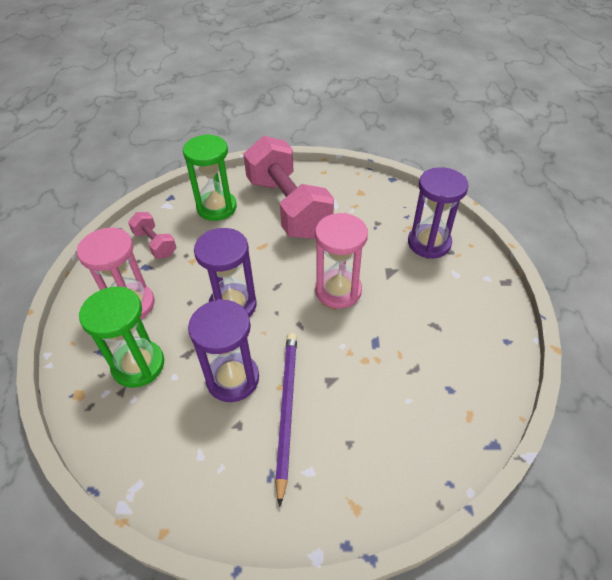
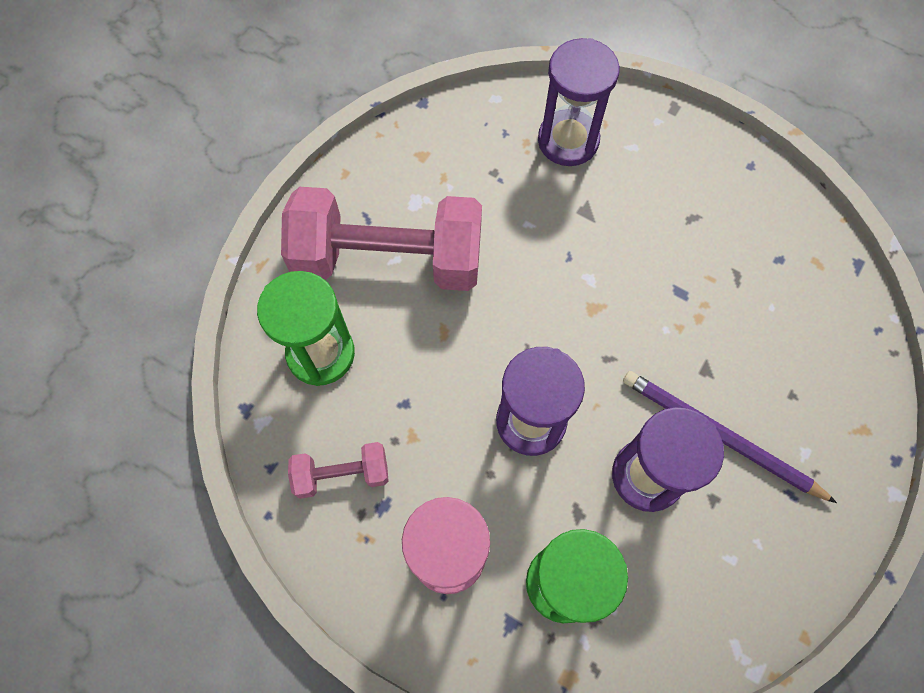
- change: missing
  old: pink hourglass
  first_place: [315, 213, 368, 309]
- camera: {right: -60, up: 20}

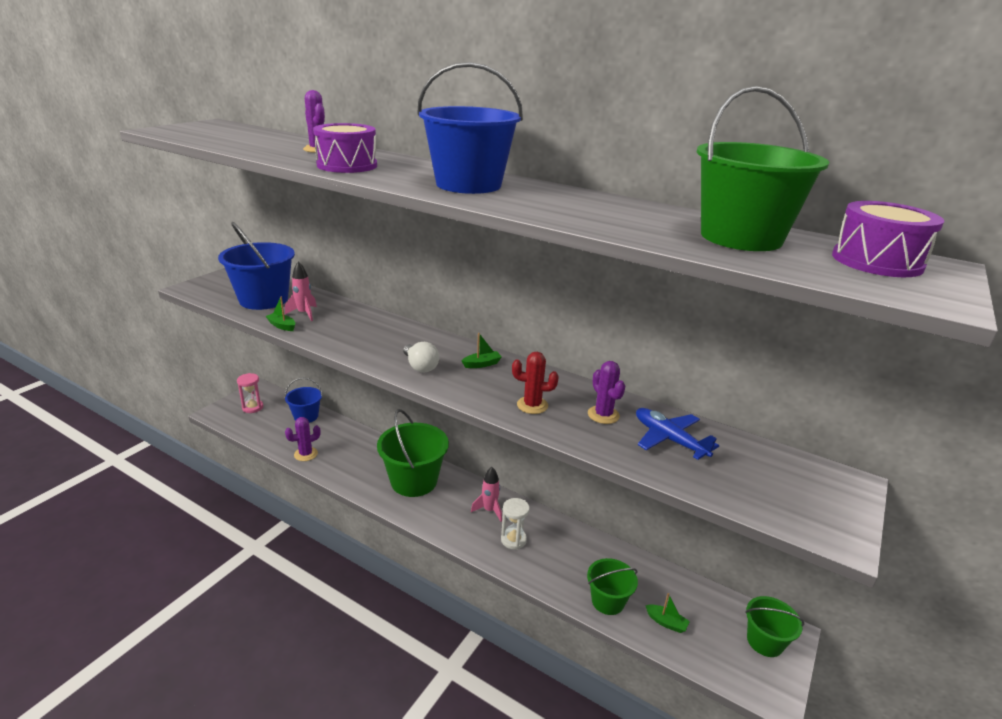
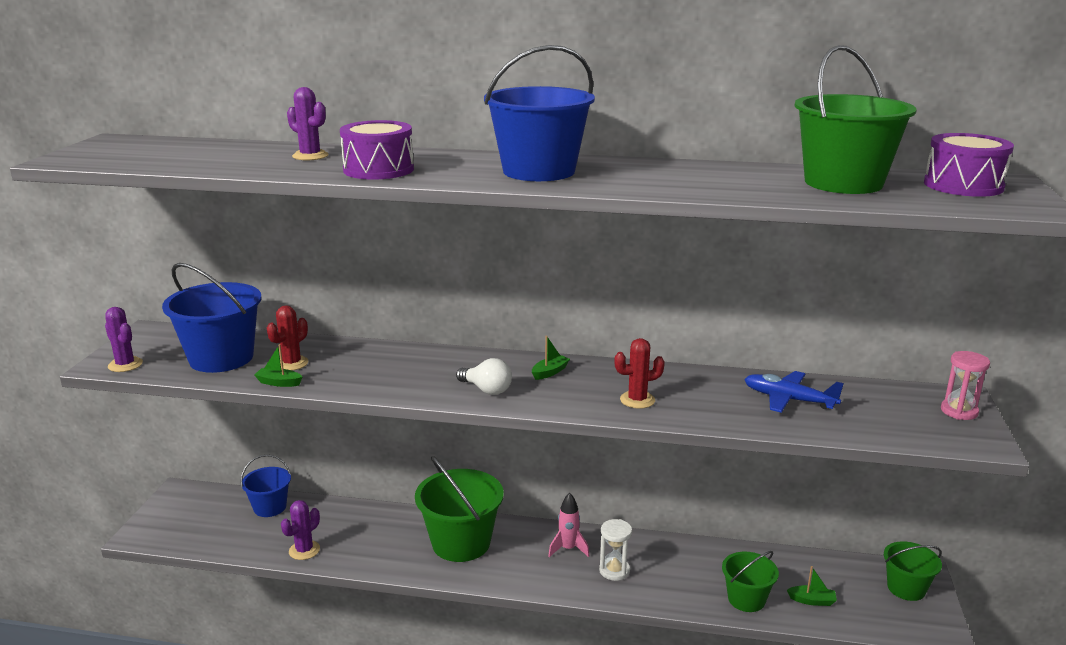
- change: exchanged
  old: pink rocket
  new: red cactus
  first_place: [285, 261, 317, 321]
  second_place: [267, 305, 308, 370]
- change: relocated
  old: purple cactus
  first_place: [588, 361, 625, 424]
  second_place: [105, 307, 143, 372]
- change: relocated
  old: pink hourglass
  first_place: [237, 373, 263, 413]
  second_place: [941, 351, 990, 420]
- camera: {right: -20, up: -5}

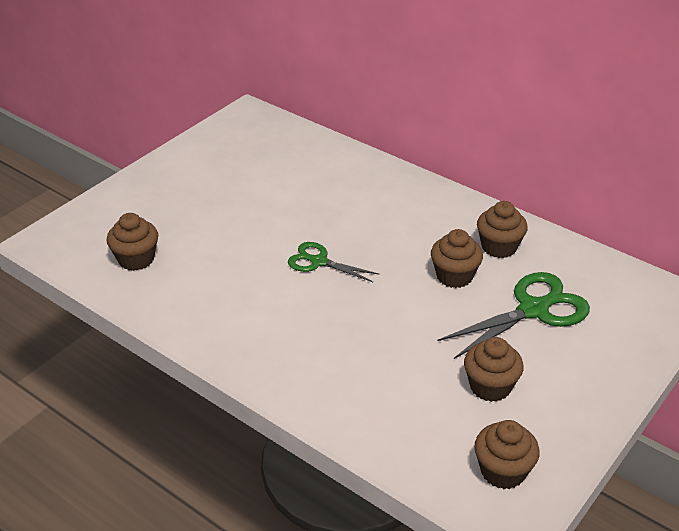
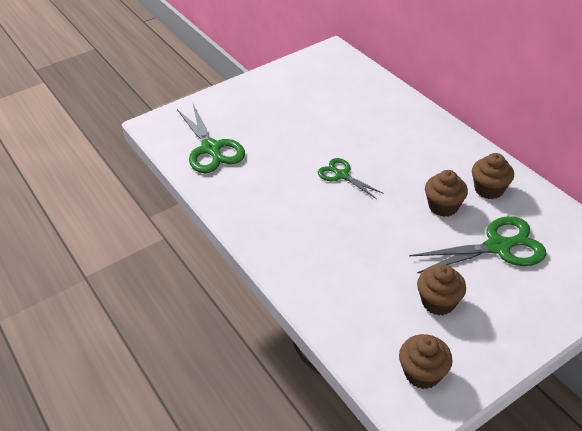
- change: exchanged
  old: brown cupcake
  new: green scissors
  first_place: [107, 213, 158, 271]
  second_place: [177, 104, 245, 173]
- camera: {right: 20, up: 5}

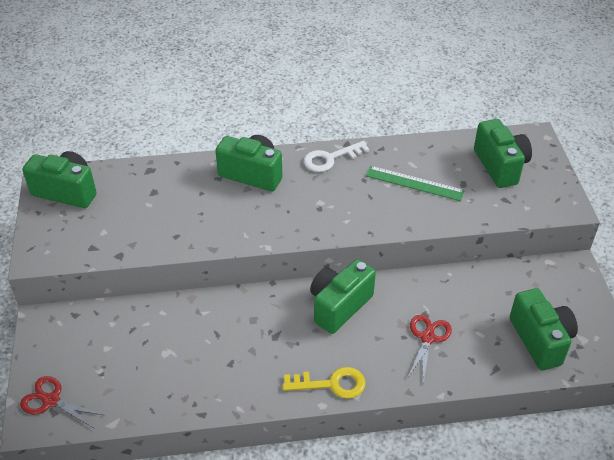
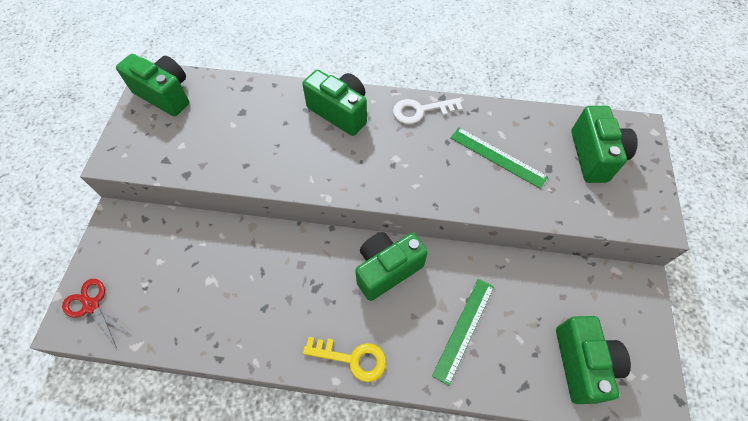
- change: exchanged
  old: red scissors
  new: green ruler
  first_place: [407, 315, 452, 384]
  second_place: [432, 279, 494, 386]
- camera: {right: 15, up: 15}

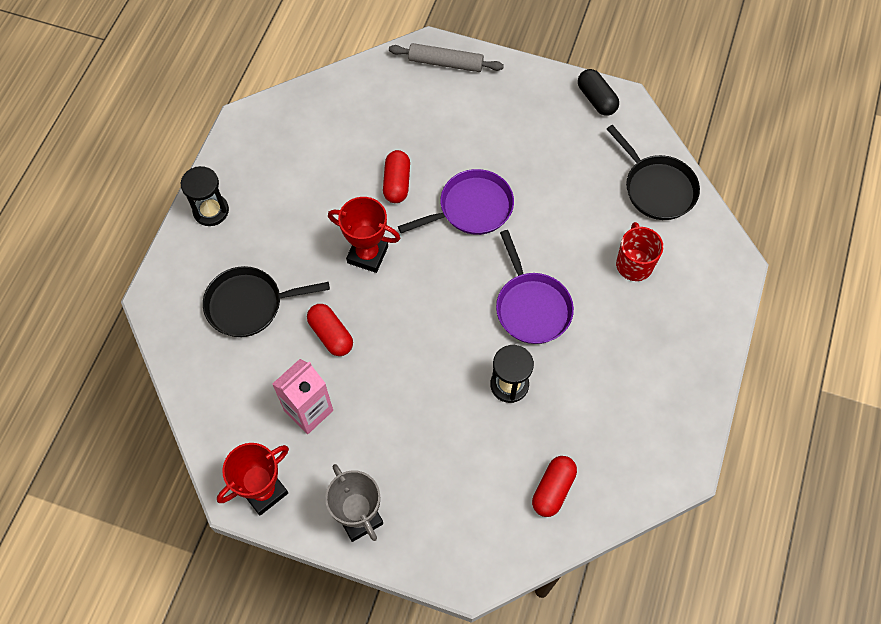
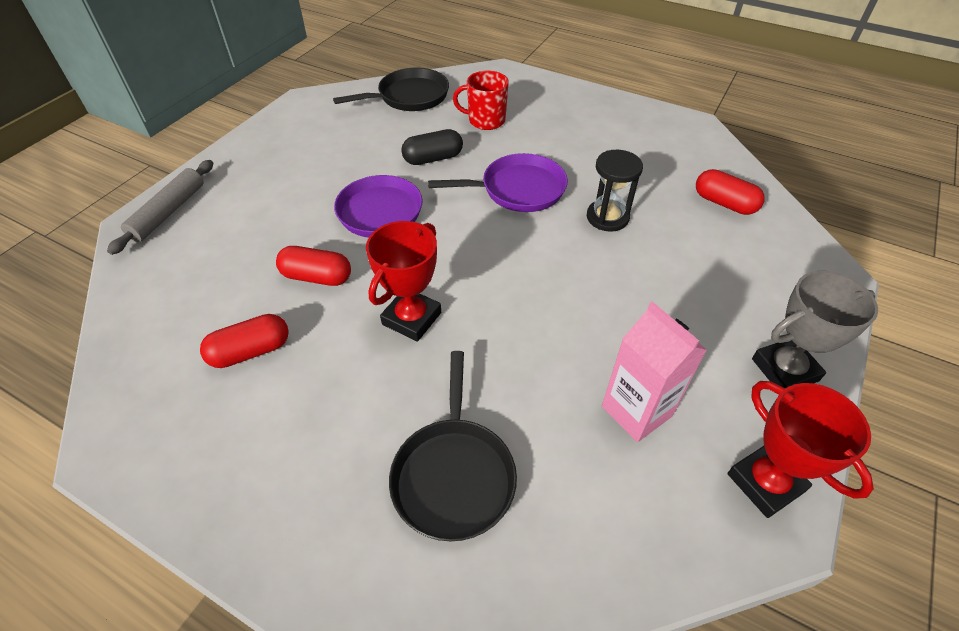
- change: relocated
  old: black capsule
  first_place: [578, 69, 619, 116]
  second_place: [401, 129, 463, 165]
- change: missing
  old: black hourglass
  first_place: [181, 166, 229, 226]
- change: relocated
  old: red capsule
  first_place: [307, 304, 353, 356]
  second_place: [200, 314, 289, 368]
- camera: {right: -80, up: -15}

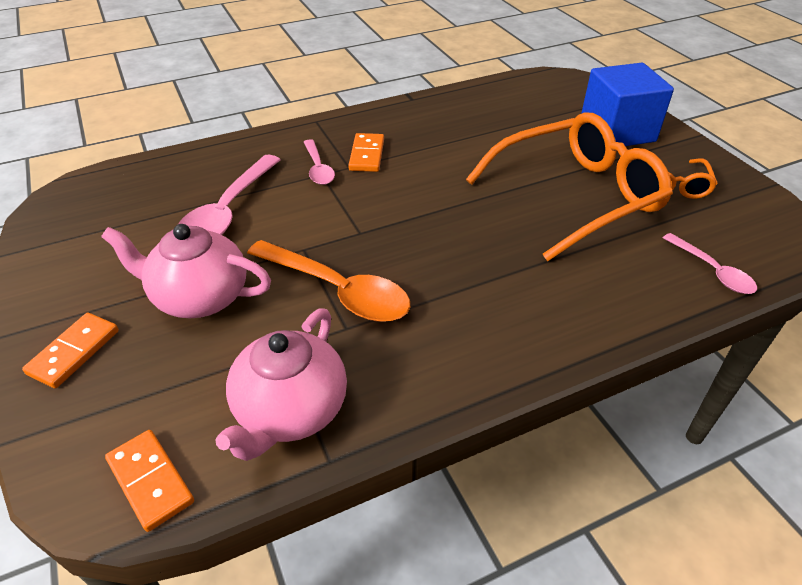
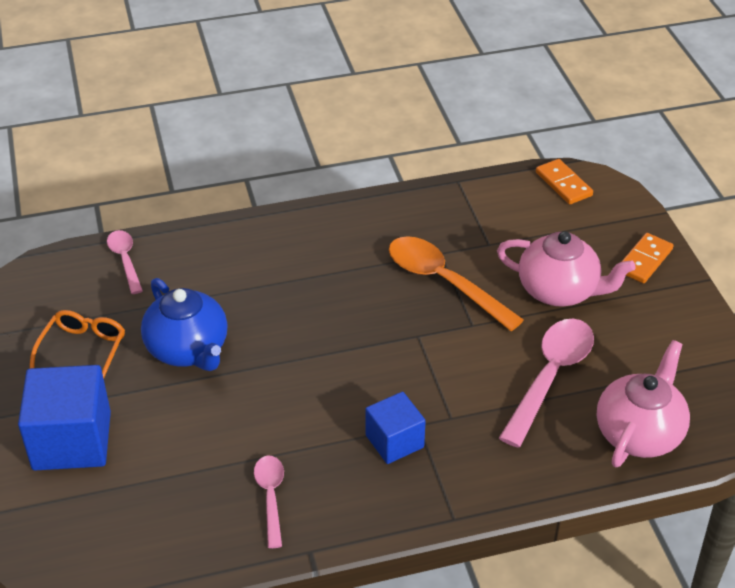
- change: exchanged
  old: orange glasses
  new: blue teapot
  first_place: [466, 112, 673, 261]
  second_place: [141, 278, 228, 371]
- change: exchanged
  old: orange domino
  new: blue cube
  first_place: [348, 133, 384, 172]
  second_place: [366, 392, 426, 464]
- change: relocated
  old: pink spoon
  first_place: [304, 139, 335, 185]
  second_place: [254, 455, 284, 548]
- change: relocated
  old: pink teapot
  first_place: [216, 308, 347, 461]
  second_place: [597, 340, 690, 467]
- camera: {right: -170, up: 0}

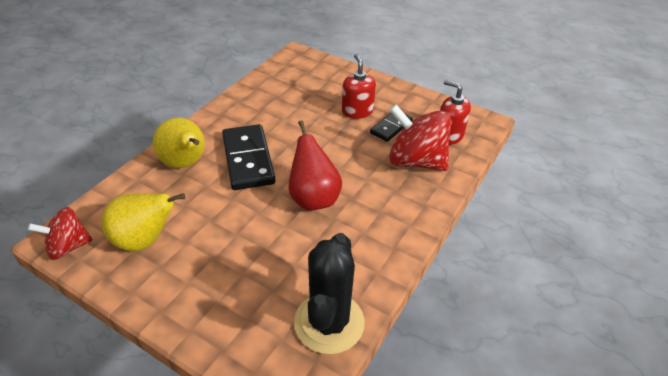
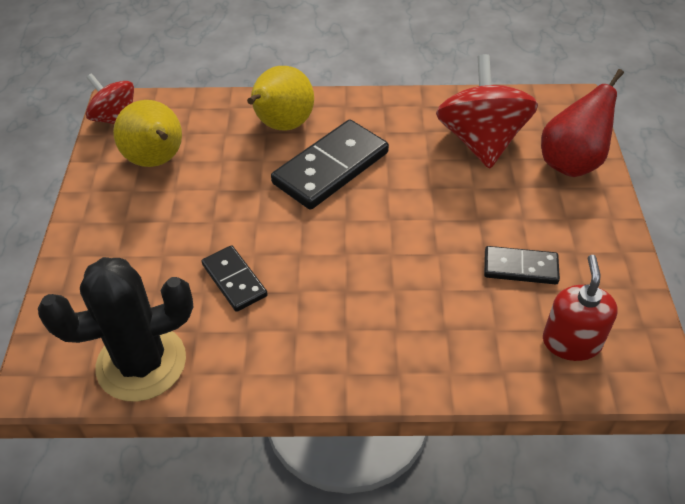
- change: missing
  old: red soap dispenser
  first_place: [342, 54, 376, 119]
- change: relocated
  old: red spinning top
  first_place: [389, 104, 452, 171]
  second_place: [436, 54, 538, 169]
- change: relocated
  old: red pear
  first_place: [288, 120, 342, 211]
  second_place: [541, 69, 624, 177]
- change: appeared
  new: black domino
  second_place: [202, 245, 268, 312]
- camera: {right: 60, up: 5}

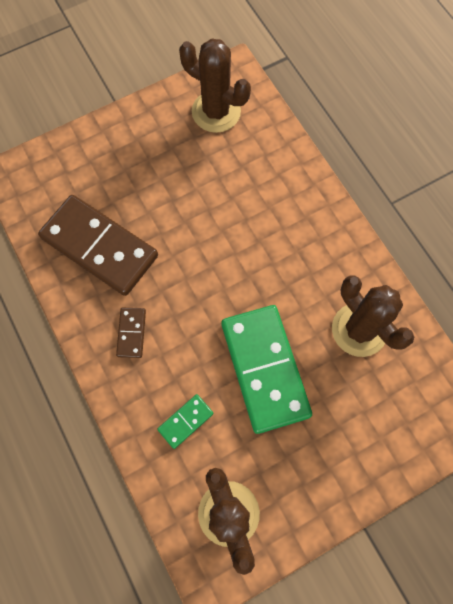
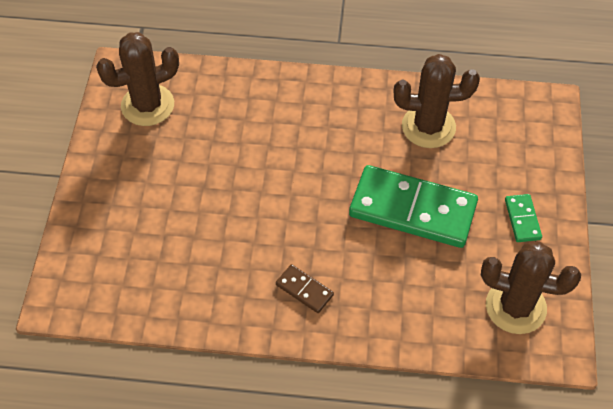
- change: missing
  old: brown domino
  first_place: [38, 195, 158, 296]
- change: relocated
  old: green domino
  first_place: [157, 394, 213, 449]
  second_place: [505, 194, 542, 242]
- camera: {right: -55, up: -15}

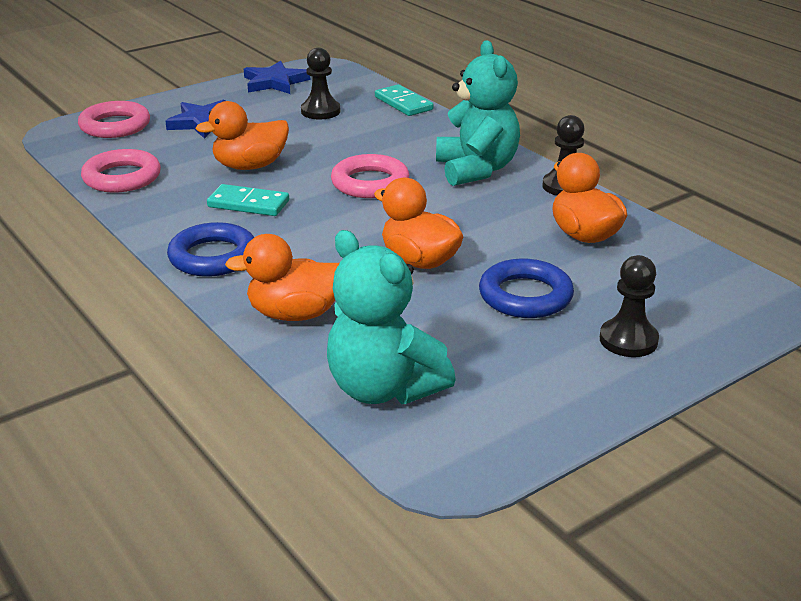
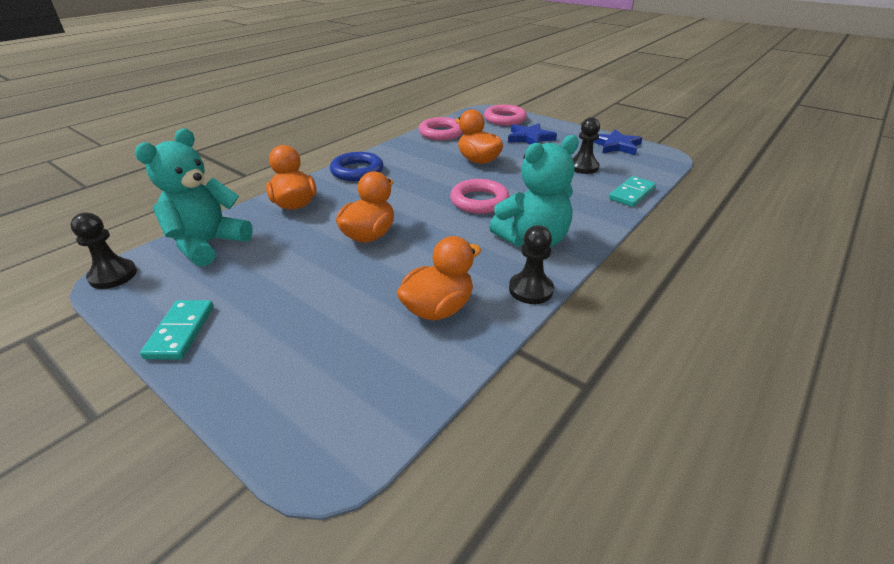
- change: relocated
  old: turquoise domino
  first_place: [207, 184, 289, 216]
  second_place: [140, 300, 214, 360]
- change: relocated
  old: black pawn
  first_place: [600, 255, 659, 357]
  second_place: [71, 212, 137, 289]
- change: missing
  old: blue ring
  first_place: [479, 259, 574, 318]
- camera: {right: 75, up: 5}

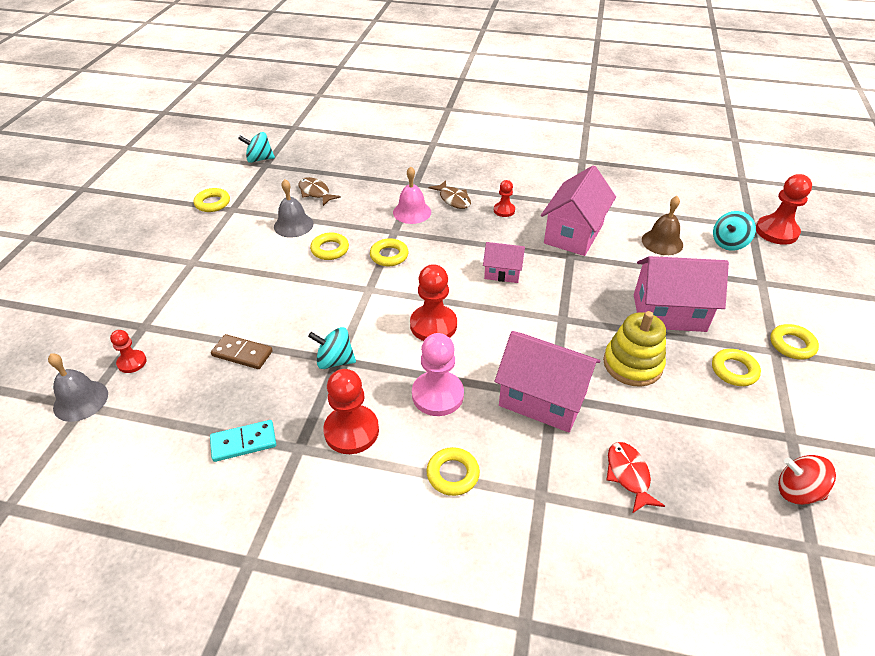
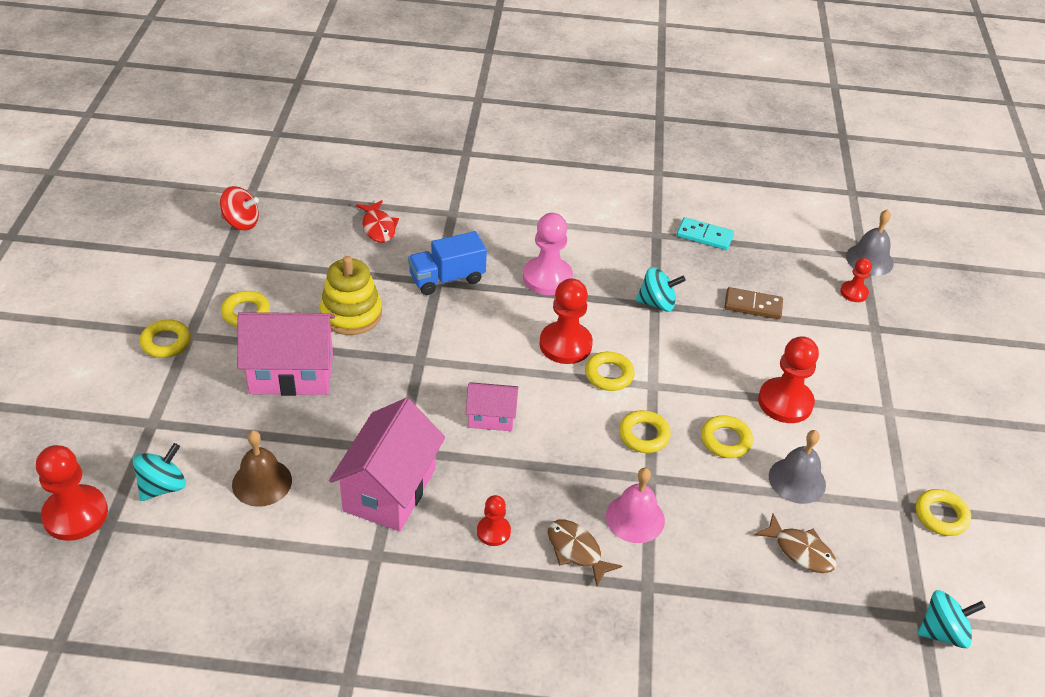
- change: exchanged
  old: pink house
  new: blue truck
  first_place: [495, 331, 601, 432]
  second_place: [408, 231, 487, 295]
- change: relocated
  old: red pawn
  first_place: [323, 369, 379, 454]
  second_place: [758, 336, 819, 423]
- change: spun
  old: turquoise domino
  first_place: [210, 420, 276, 462]
  second_place: [677, 217, 734, 250]
  degrees: 45
- change: relocated
  old: yellow ring
  first_place: [426, 447, 480, 496]
  second_place: [585, 352, 635, 391]
- camera: {right: 170, up: 0}

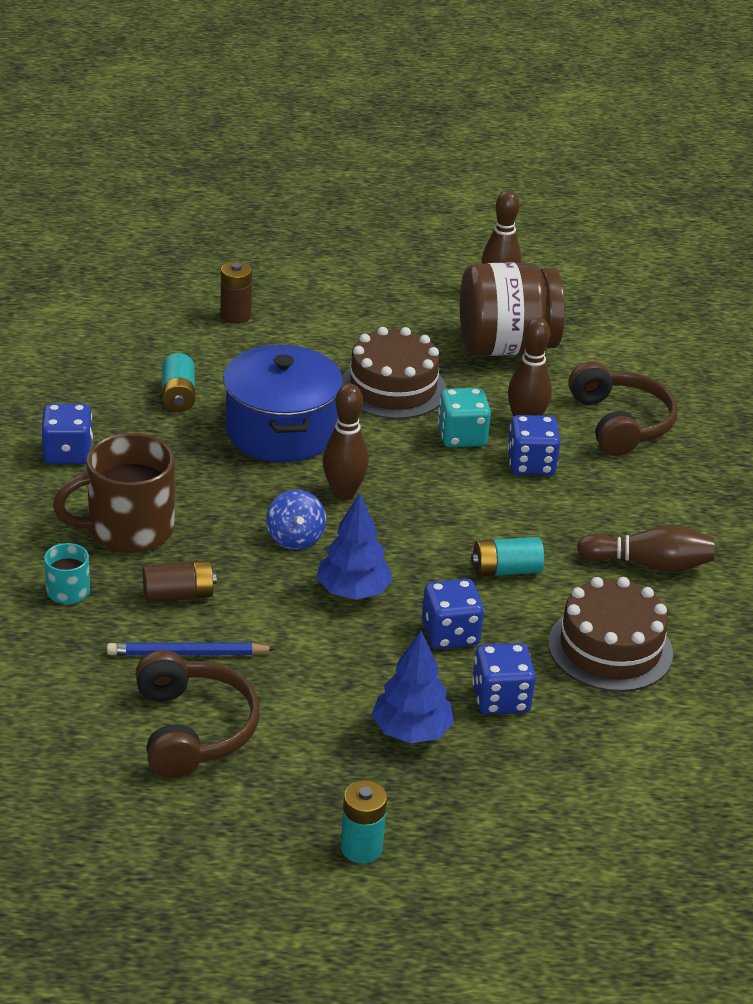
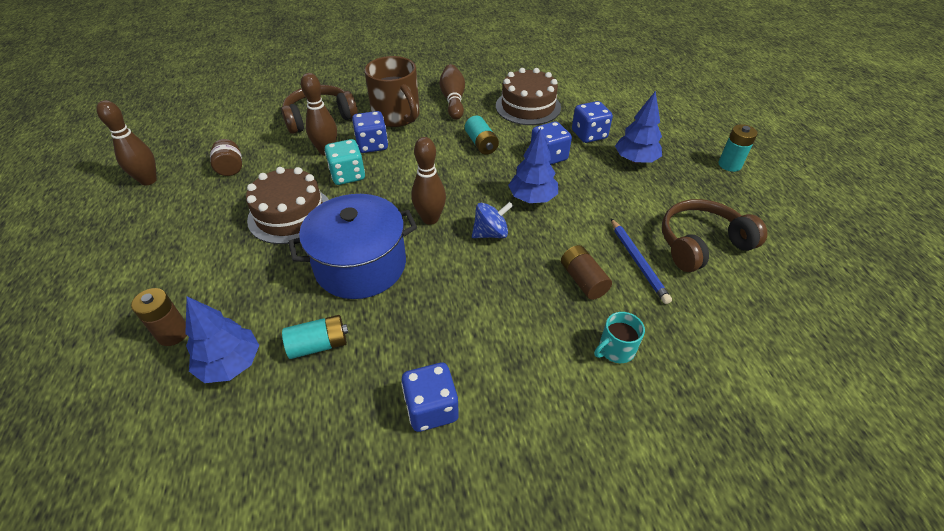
- change: size
  old: brown jar
  first_place: [460, 262, 565, 356]
  second_place: [210, 139, 242, 176]
  factor: 0.42
- change: relocated
  old: brown mug
  first_place: [53, 433, 175, 553]
  second_place: [364, 56, 420, 127]
- change: appeared
  new: blue tree
  second_place: [185, 296, 259, 383]
- camera: {right: -100, up: 10}

